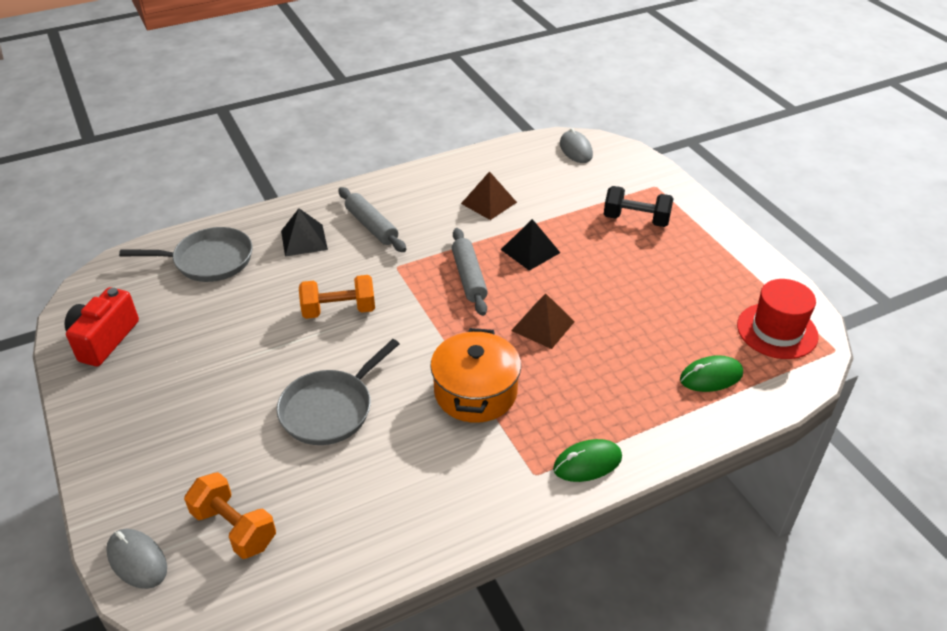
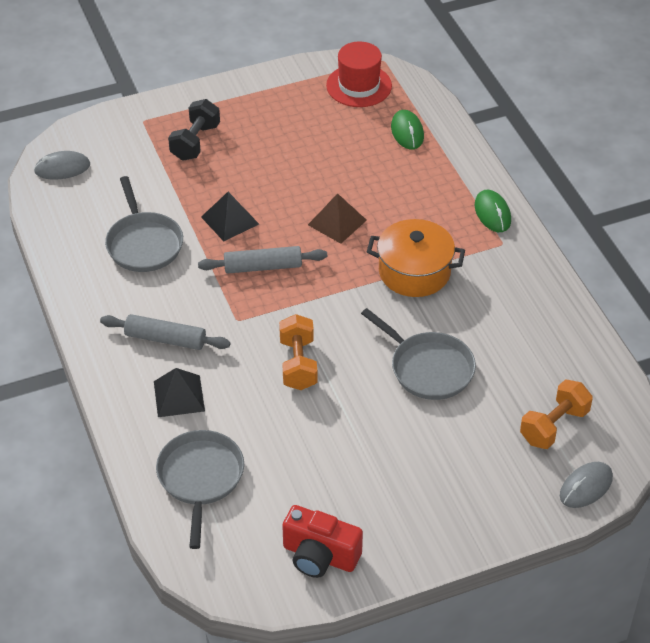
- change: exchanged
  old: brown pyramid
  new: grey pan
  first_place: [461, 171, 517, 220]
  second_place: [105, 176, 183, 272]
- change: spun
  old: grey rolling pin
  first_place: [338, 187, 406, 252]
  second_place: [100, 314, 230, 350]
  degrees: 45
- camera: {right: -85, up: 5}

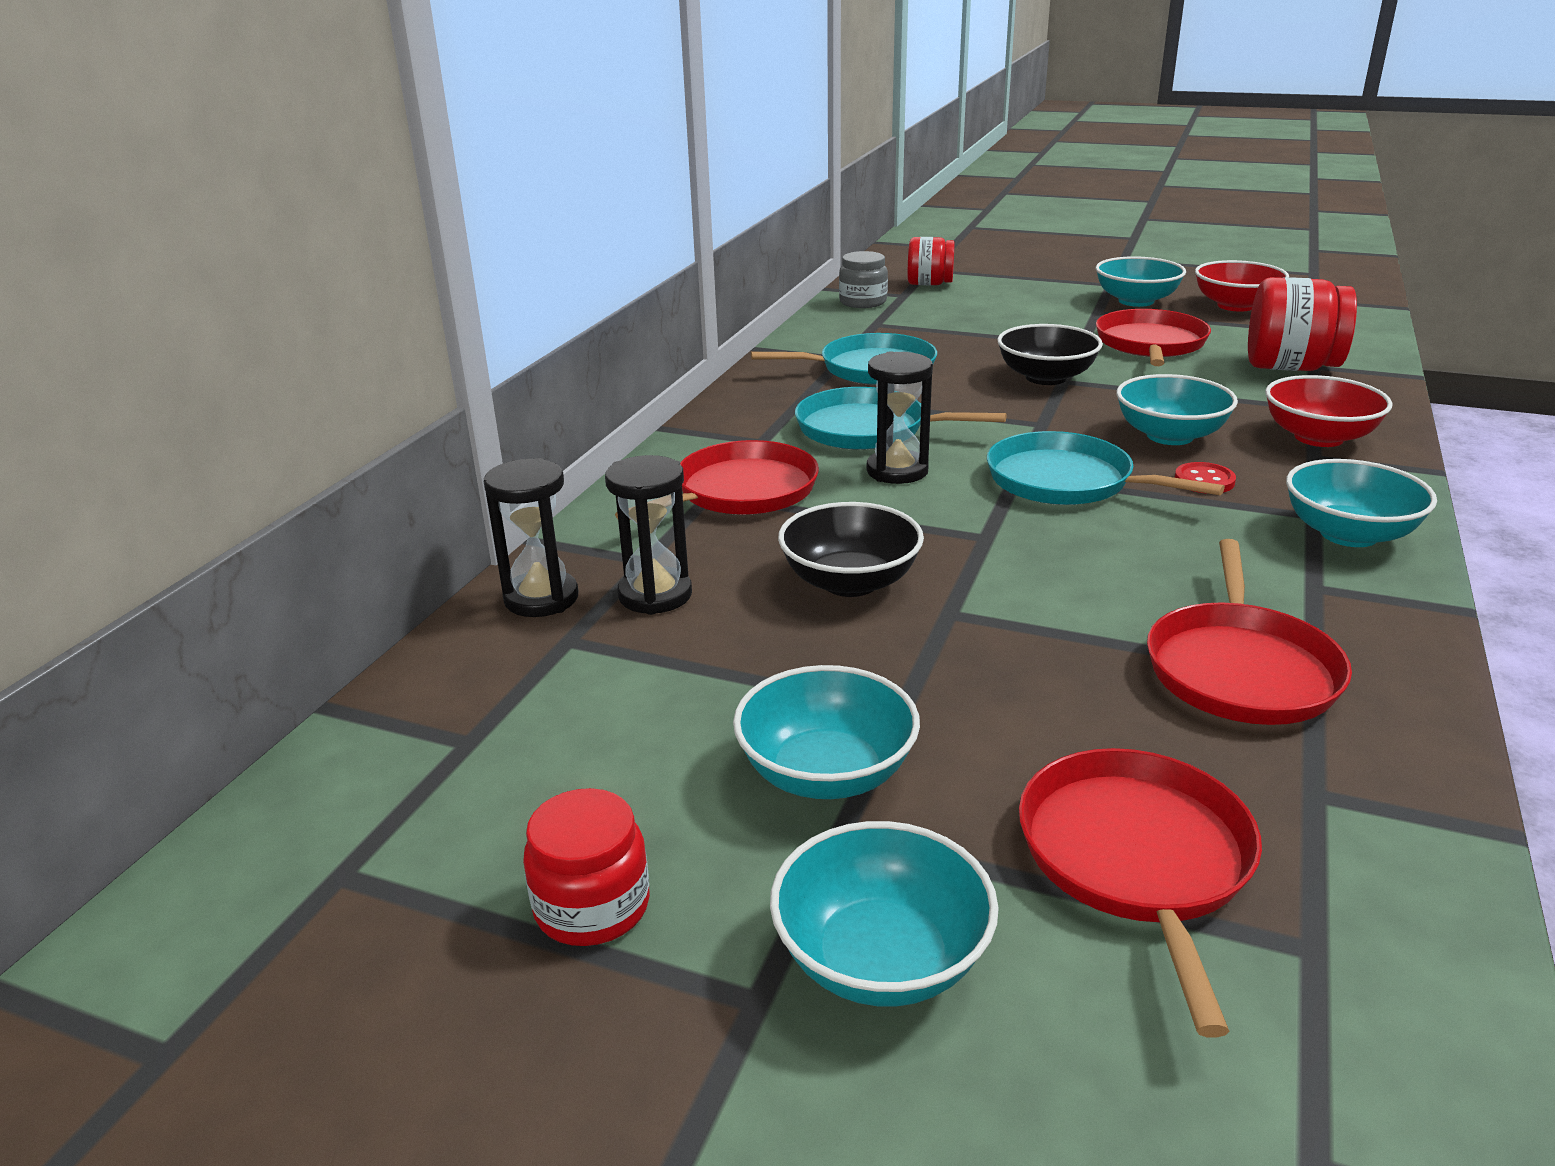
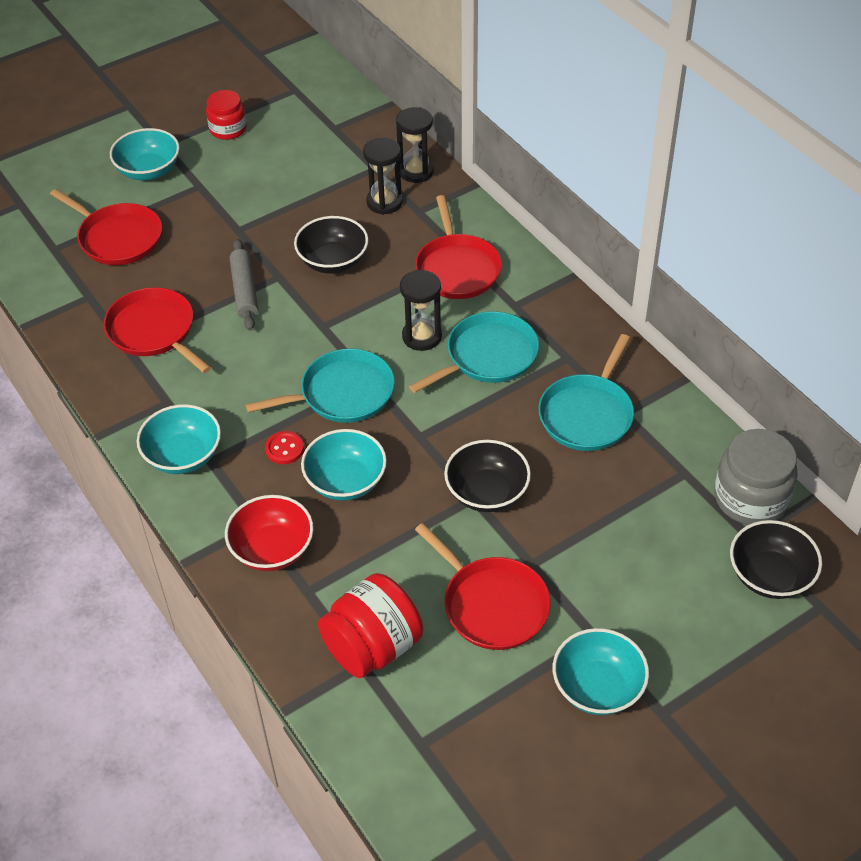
- change: exchanged
  old: red jar
  new: black bowl
  first_place: [908, 237, 955, 285]
  second_place: [730, 520, 822, 599]
- change: size
  old: grey jar
  first_place: [839, 251, 888, 308]
  second_place: [714, 429, 798, 525]
  factor: 1.55
- change: missing
  old: red bowl
  first_place: [1195, 260, 1289, 312]
- change: missing
  old: turquoise bowl
  first_place: [733, 665, 920, 799]
- change: appeared
  new: grey rolling pin
  second_place: [229, 239, 258, 331]
- camera: {right: 125, up: 20}

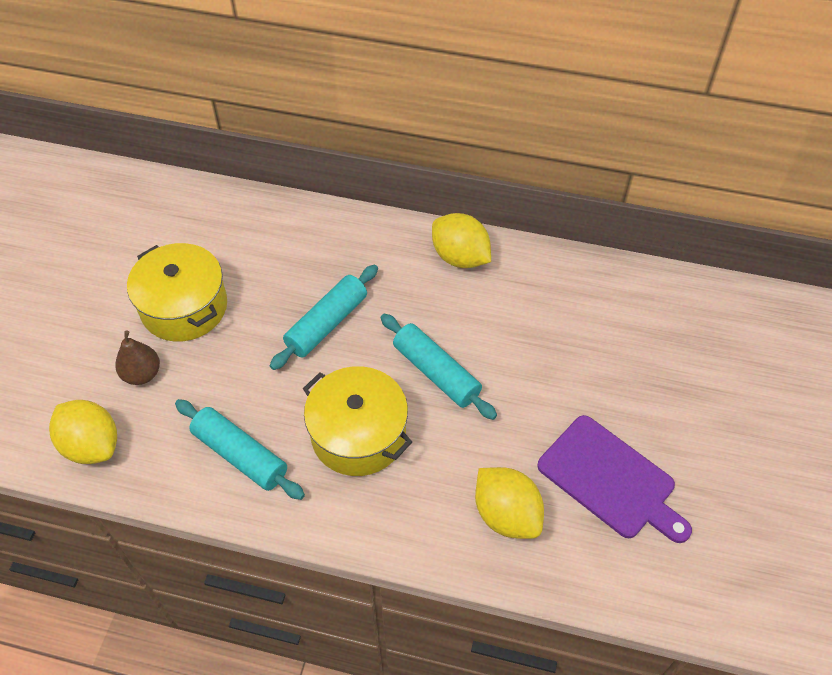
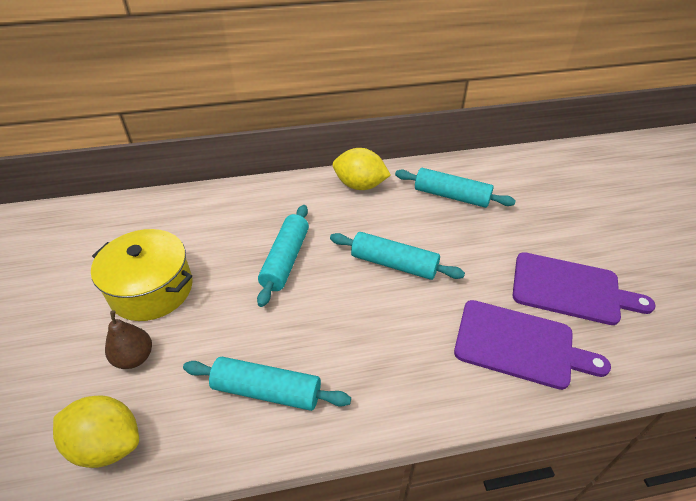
- change: missing
  old: yellow pot
  first_place: [303, 366, 412, 476]
- change: exchanged
  old: yellow lemon
  new: purple cutting board
  first_place: [475, 467, 544, 539]
  second_place: [454, 300, 611, 390]
- change: appeared
  new: turquoise rolling pin
  second_place: [395, 168, 516, 208]
- camera: {right: -25, up: -10}

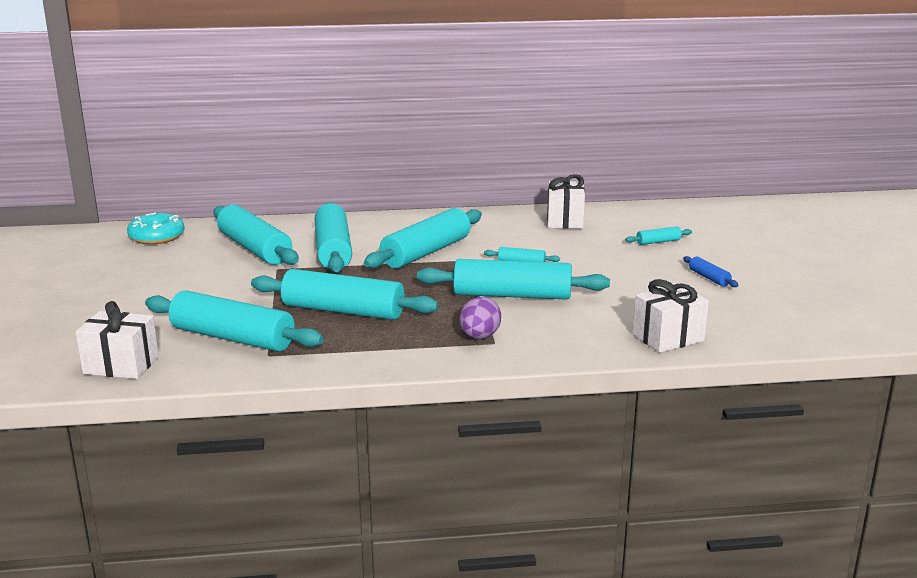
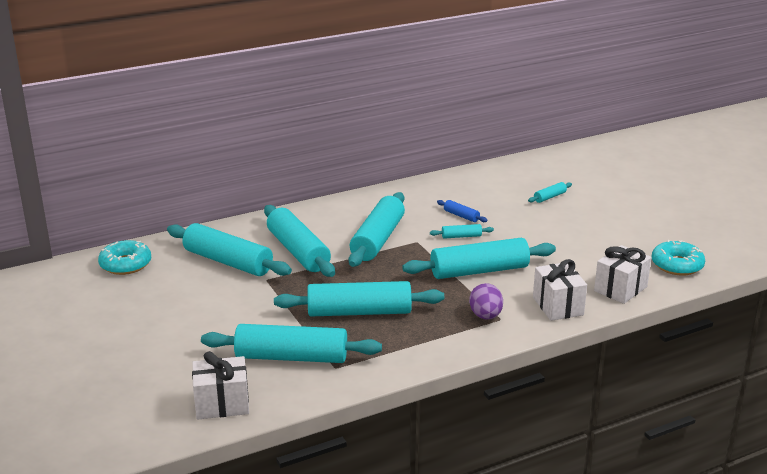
- change: relocated
  old: white gift
  first_place: [547, 174, 585, 229]
  second_place: [533, 259, 587, 321]
- change: relocated
  old: blue rolling pin
  first_place: [683, 256, 739, 287]
  second_place: [437, 200, 487, 222]
- change: appeared
  new: turquoise donut
  second_place: [652, 240, 705, 276]
- camera: {right: -20, up: 5}

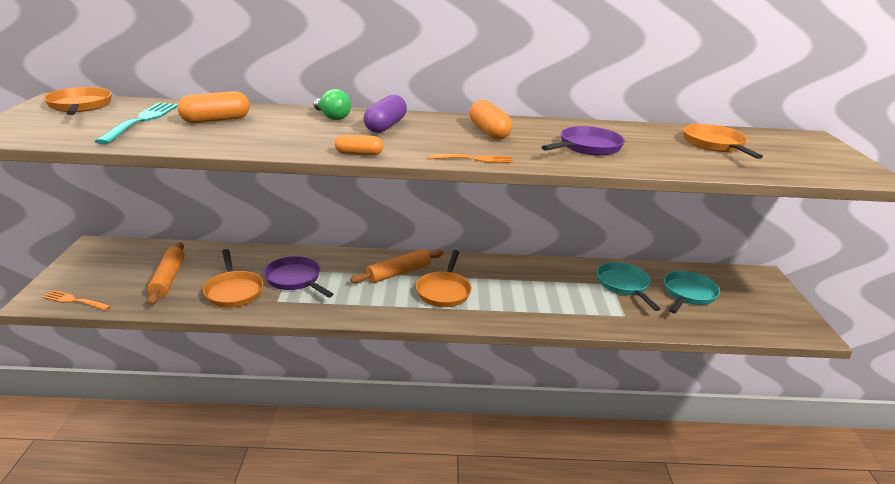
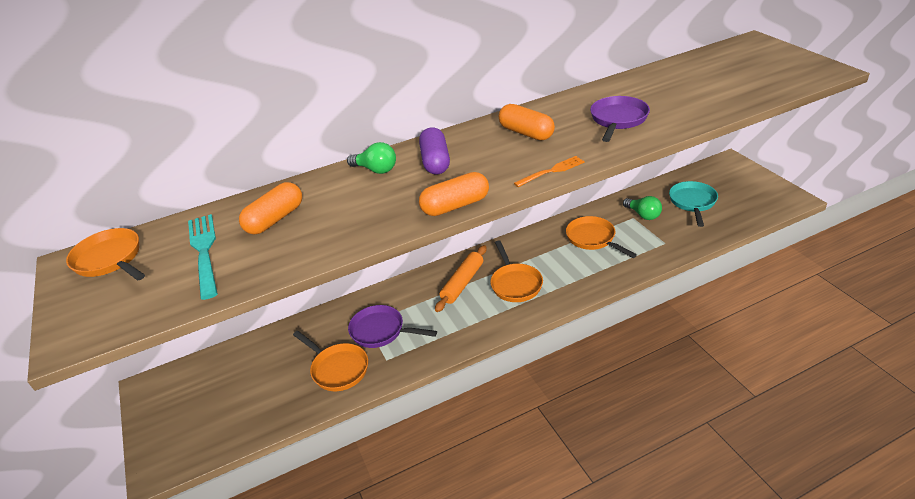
- change: relocated
  old: orange pan
  first_place: [683, 124, 763, 159]
  second_place: [566, 216, 637, 258]
- change: size
  old: orange capsule
  first_place: [335, 135, 383, 156]
  second_place: [419, 172, 489, 216]
  factor: 1.57
- change: missing
  old: orange rolling pin
  first_place: [147, 242, 185, 305]
- change: exchanged
  old: turquoise pan
  new: green light bulb
  first_place: [597, 262, 660, 311]
  second_place: [623, 196, 662, 220]
- change: missing
  old: orange fork
  first_place: [43, 290, 111, 310]
- camera: {right: -20, up: 10}

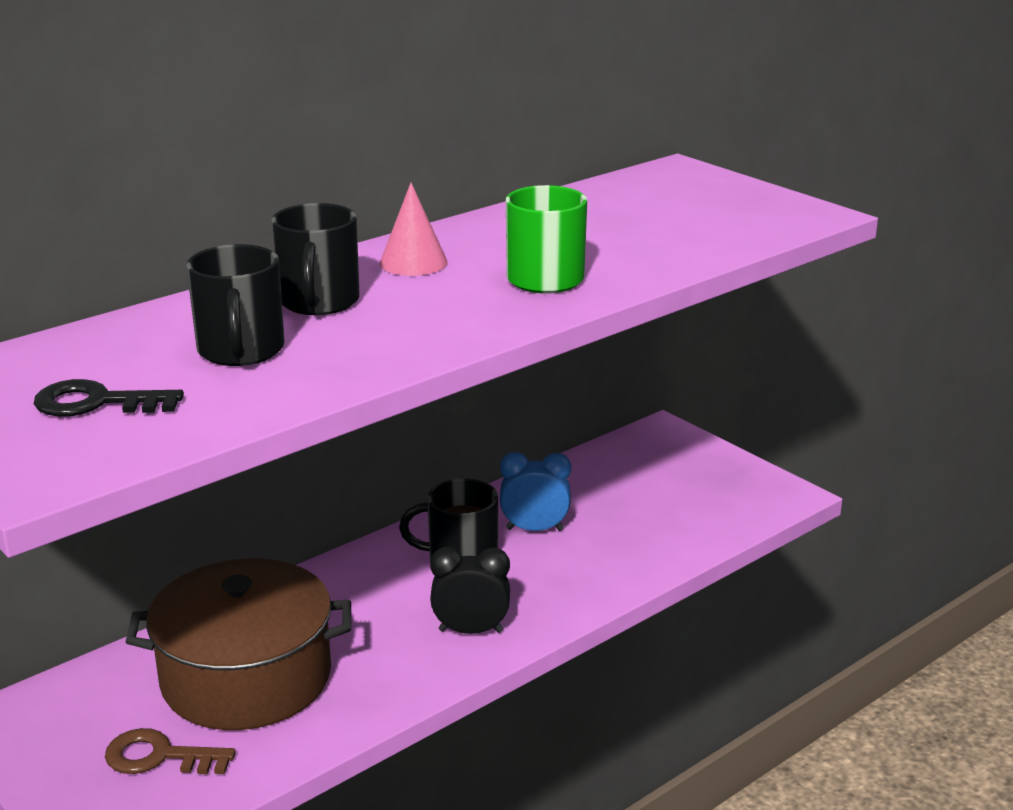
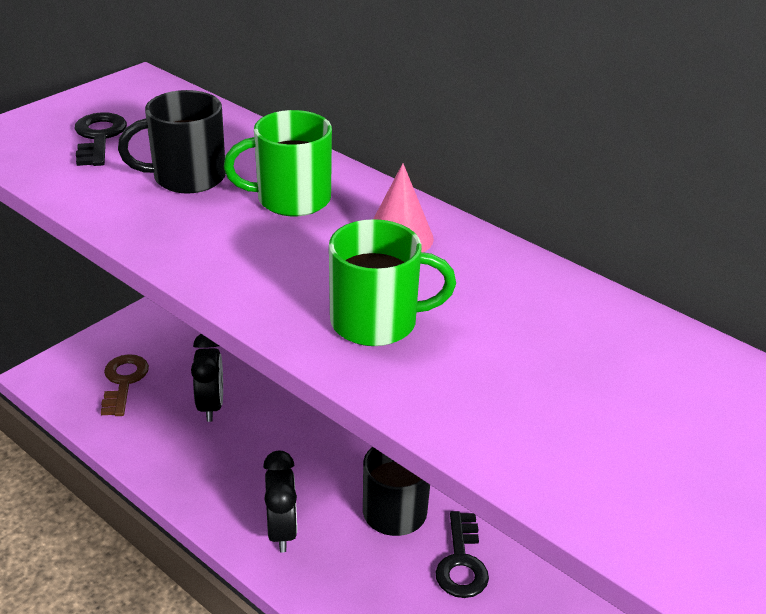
- change: colour
  old: black mug
  new: green mug
  first_place: [271, 203, 360, 315]
  second_place: [224, 110, 332, 216]
- change: exchanged
  old: blue clock
  new: black key
  first_place: [500, 452, 571, 531]
  second_place: [435, 511, 489, 598]
- change: exchanged
  old: brown pot
  new: black clock
  first_place: [125, 558, 351, 730]
  second_place: [191, 334, 223, 422]
- camera: {right: 80, up: 10}

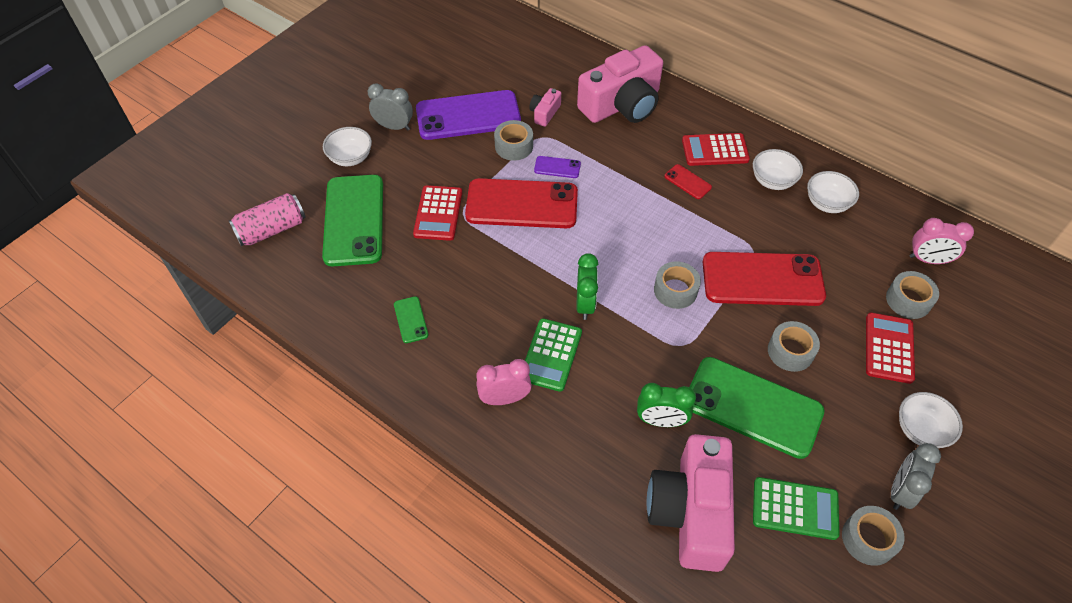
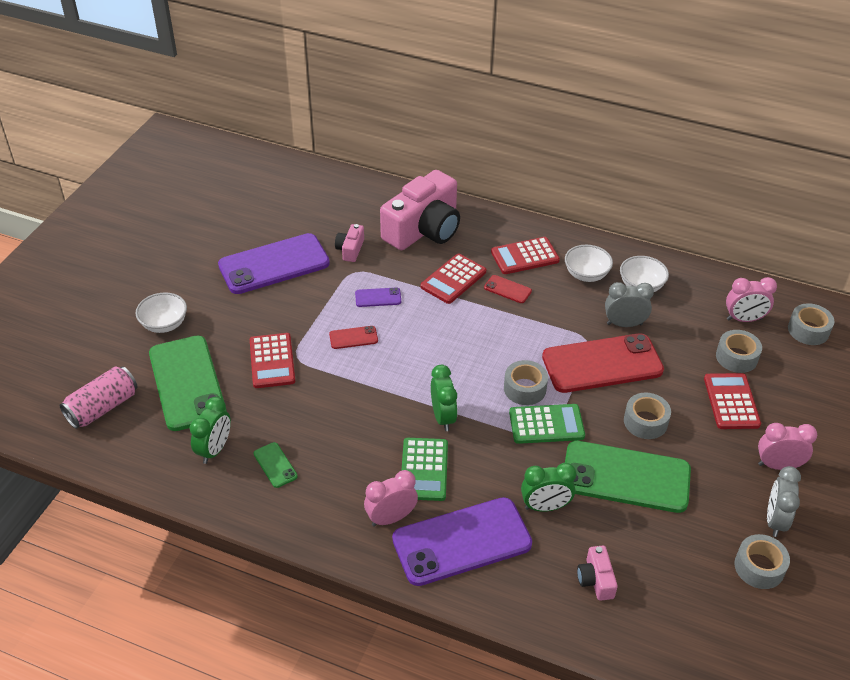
- change: relocated
  old: grey clock
  first_place: [368, 83, 413, 130]
  second_place: [605, 282, 654, 327]
- change: relocated
  old: grey tape
  first_place: [494, 120, 533, 161]
  second_place: [788, 303, 834, 345]
- change: size
  old: red phone
  first_place: [465, 178, 578, 228]
  second_place: [329, 326, 378, 349]
  factor: 0.42
- change: exchanged
  old: white bowl
  new: pink clock
  first_place: [899, 392, 963, 448]
  second_place: [758, 423, 817, 470]
- change: size
  old: pink camera
  first_place: [647, 434, 735, 572]
  second_place: [577, 545, 618, 601]
  factor: 0.43
- change: relocated
  old: green calculator
  first_place: [753, 477, 840, 540]
  second_place: [509, 404, 585, 444]
- change: appeared
  new: red calculator
  second_place: [421, 254, 486, 304]
- change: appeared
  new: green clock
  second_place: [190, 397, 231, 464]
- change: appeared
  new: purple phone
  second_place: [392, 497, 532, 586]
- camera: {right: -15, up: -10}

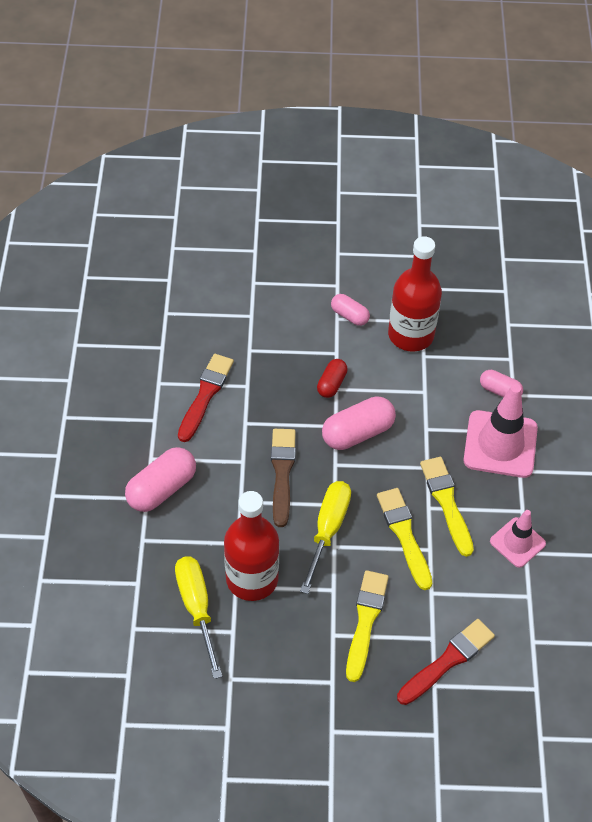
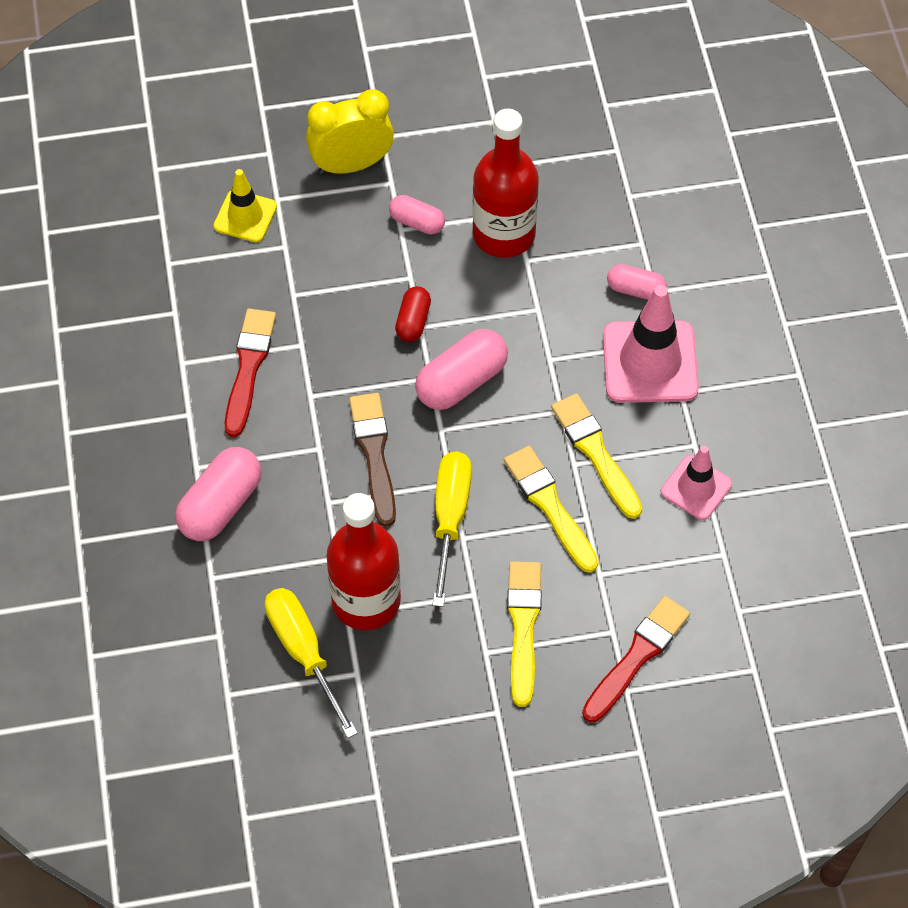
- change: appeared
  new: yellow clock
  second_place: [306, 89, 394, 174]
- change: appeared
  new: yellow traffic cone
  second_place: [214, 169, 277, 242]
- camera: {right: -10, up: 5}

